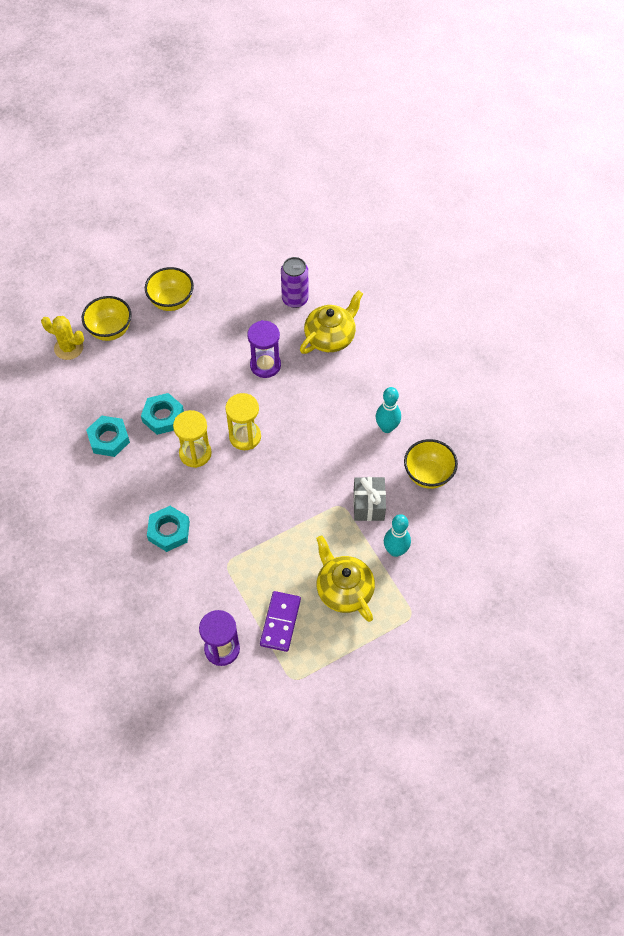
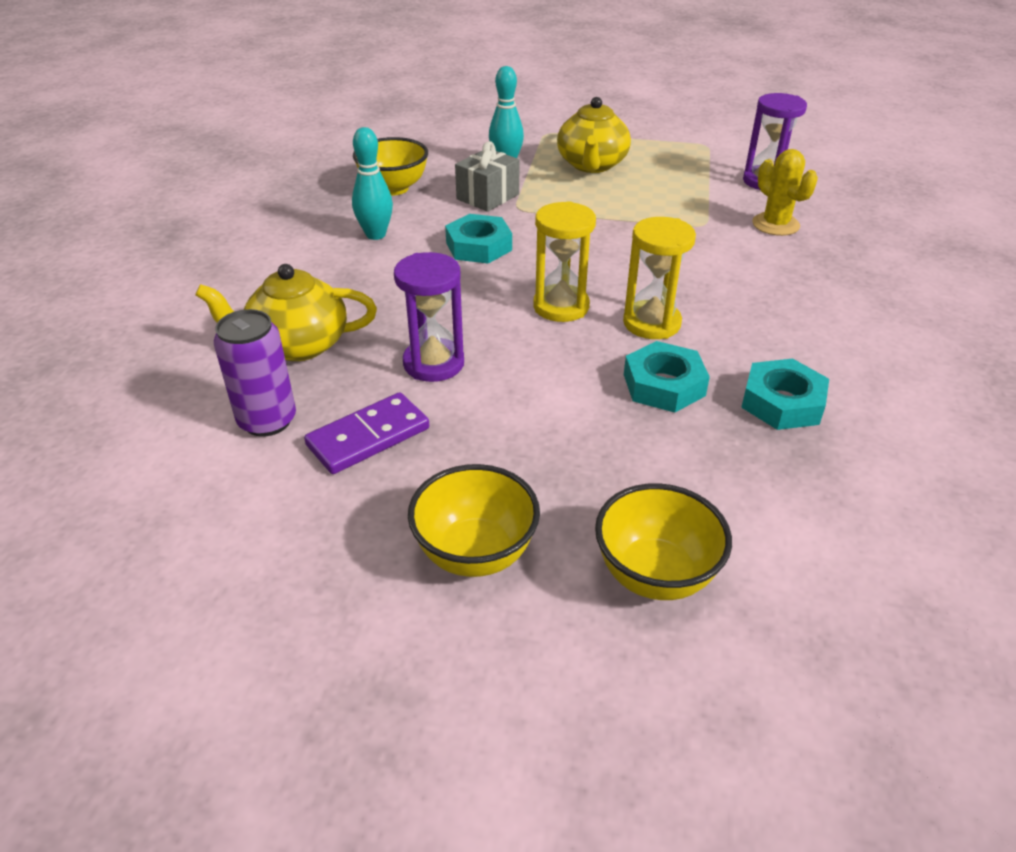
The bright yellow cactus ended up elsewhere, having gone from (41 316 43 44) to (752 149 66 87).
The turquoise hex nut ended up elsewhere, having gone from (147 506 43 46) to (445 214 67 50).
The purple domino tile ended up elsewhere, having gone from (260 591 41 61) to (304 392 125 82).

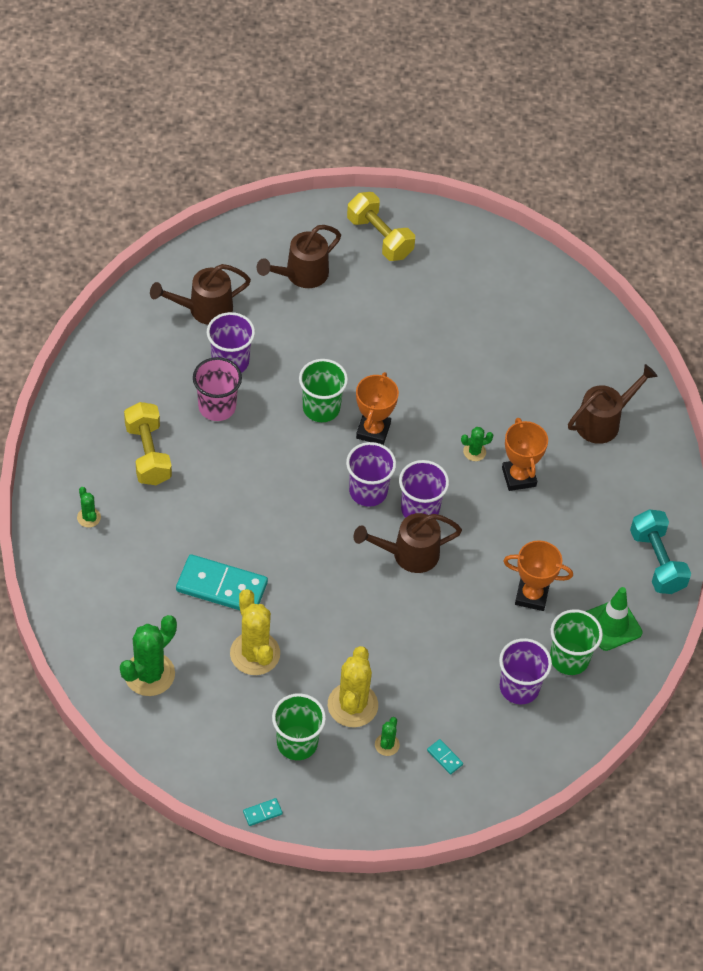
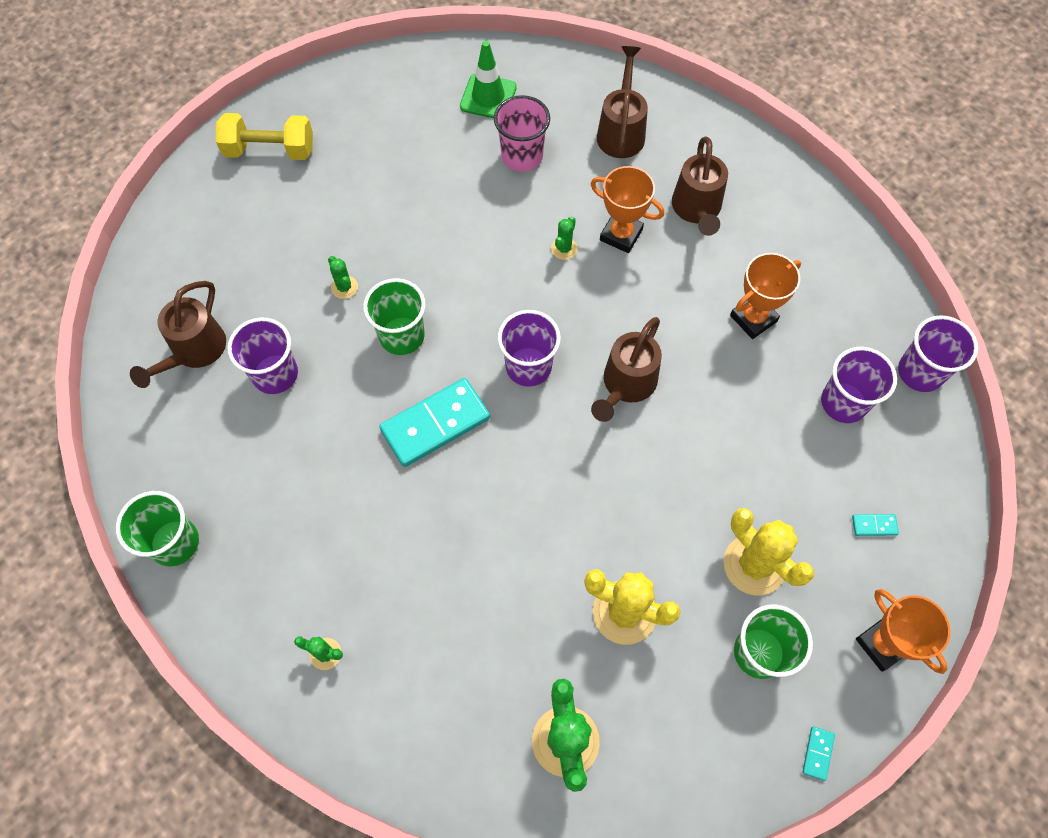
The second view lost the bright yellow free weight at (124 402 48 83).
The second view lost the turquoise free weight at (630 509 61 85).
The turquoise domino tile ended up elsewhere, having gone from (176 554 92 56) to (379 378 111 89).
The rose-pink cup ended up elsewhere, having gone from (193 357 49 64) to (494 95 56 77).
The dark brown sprinkling can ended up elsewhere, having gone from (257 225 84 63) to (672 137 56 99).
The orange-coloured award cup ended up elsewhere, having gone from (356 372 43 73) to (856 589 94 85).
The leaf-green cactus ended up elsewhere, having gone from (375 717 25 39) to (328 256 30 43).
The purple cup ended up elsewhere, having gone from (399 460 50 58) to (898 315 80 77).
The leaf-green cup ended up elsewhere, having gone from (550 609 53 66) to (116 491 83 76).
The leaf-green traffic cone ended up elsewhere, having gone from (586 587 57 64) to (460 41 57 77).

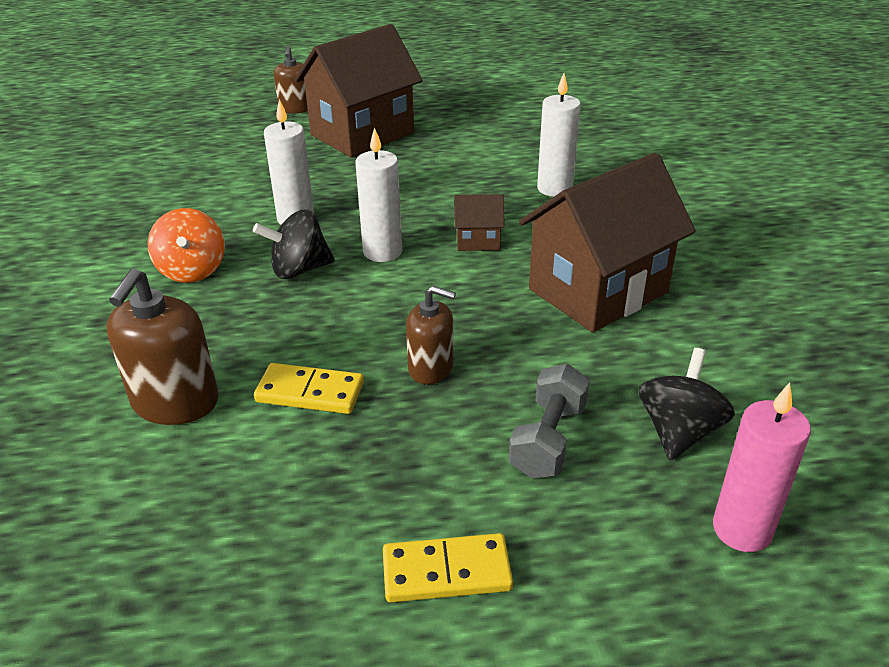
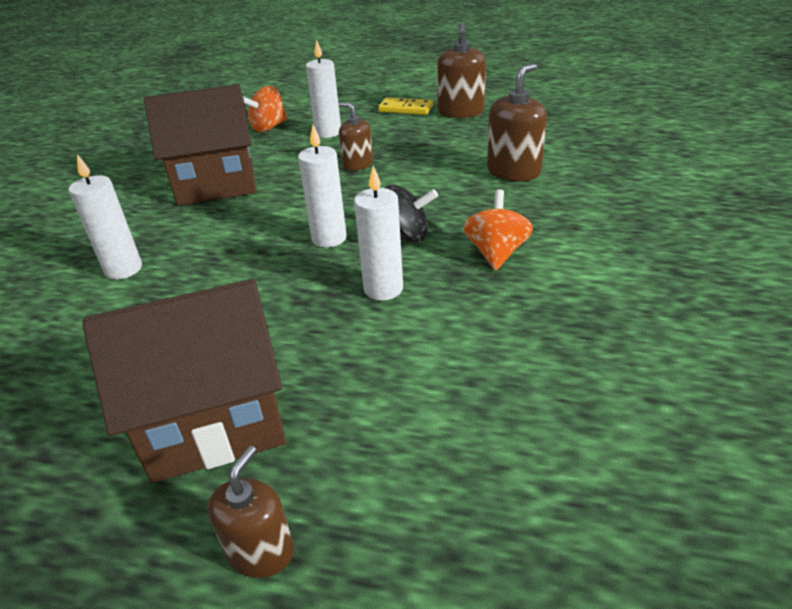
The second view lost the bright yellow domino tile at (254 363 110 51).
The second view lost the dark brown toy house at (454 194 50 57).
The second view lost the rose-pink candle at (713 382 98 170).
The second view gained the dark brown pump bottle at (437 23 49 95).
Where the gray free weight stood at (509 364 81 115), the pure white candle came to stand at (306 39 35 99).
What was the ebony whirligig at (639 348 96 112) turned into the orange-coloured whirligig at (243 86 45 46).

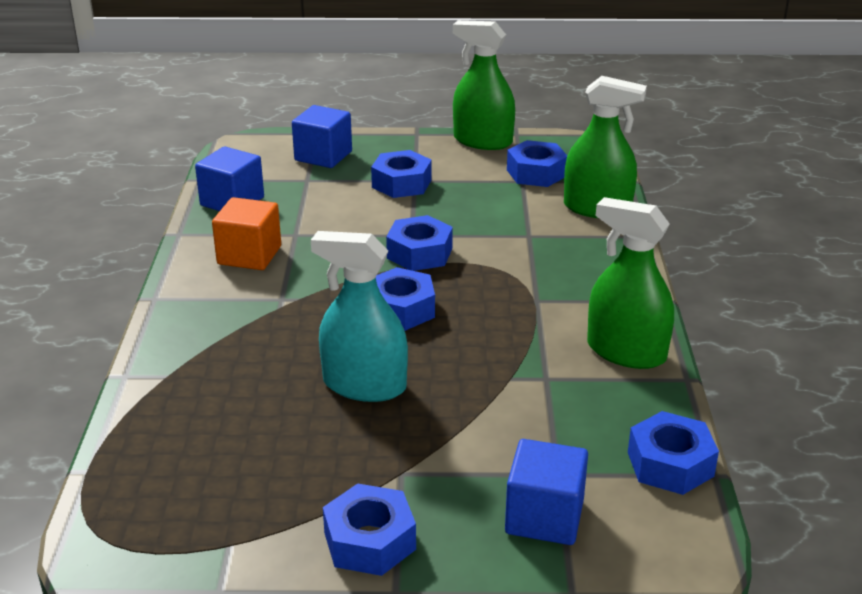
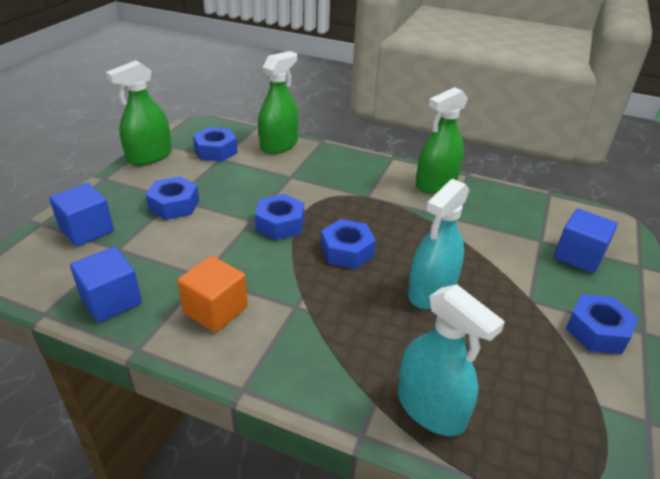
The second view lost the blue hex nut at (628 411 91 84).
The second view gained the turquoise sprayer at (398 284 107 152).

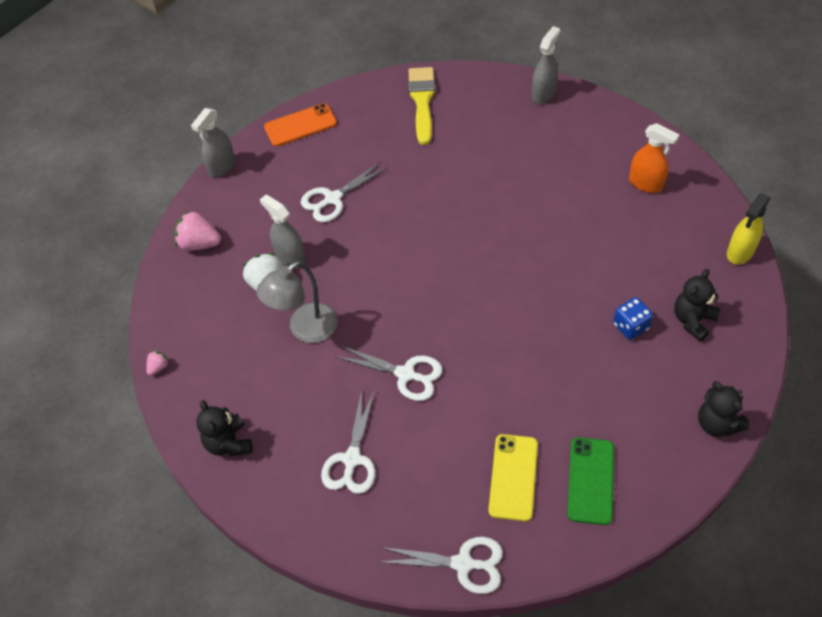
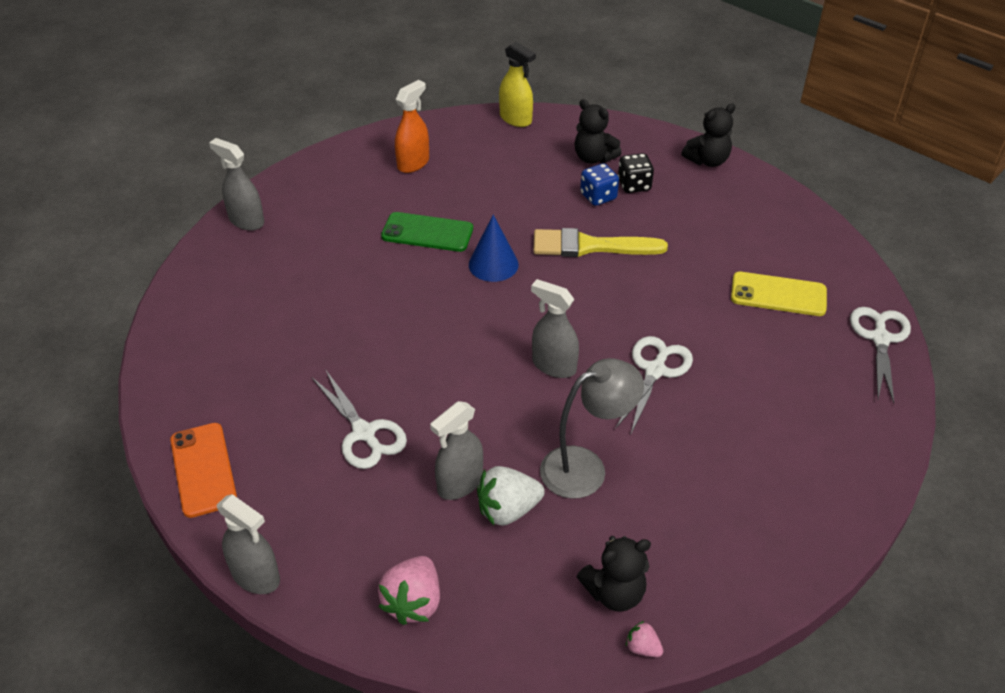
The second view lost the pure white pair of scissors at (321 390 55 104).
The second view gained the blue cone shape at (469 215 50 67).
The second view gained the gray sprayer at (531 279 48 99).
The second view gained the ebony game die at (618 153 36 40).
The ebony stuffed bear ended up elsewhere, having gone from (196 400 56 57) to (577 536 74 76).
The bright yellow paint brush ended up elsewhere, having gone from (408 67 27 78) to (533 228 135 29).
The leaf-green smartphone ended up elsewhere, having gone from (567 437 47 88) to (381 212 92 40).
The gray desk lamp at (256 261 82 82) ended up facing another way, 75 degrees counterclockwise from before.

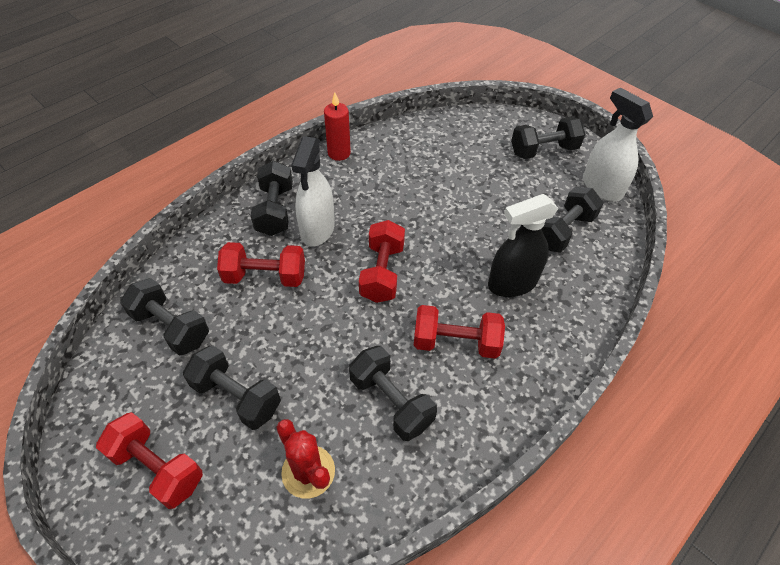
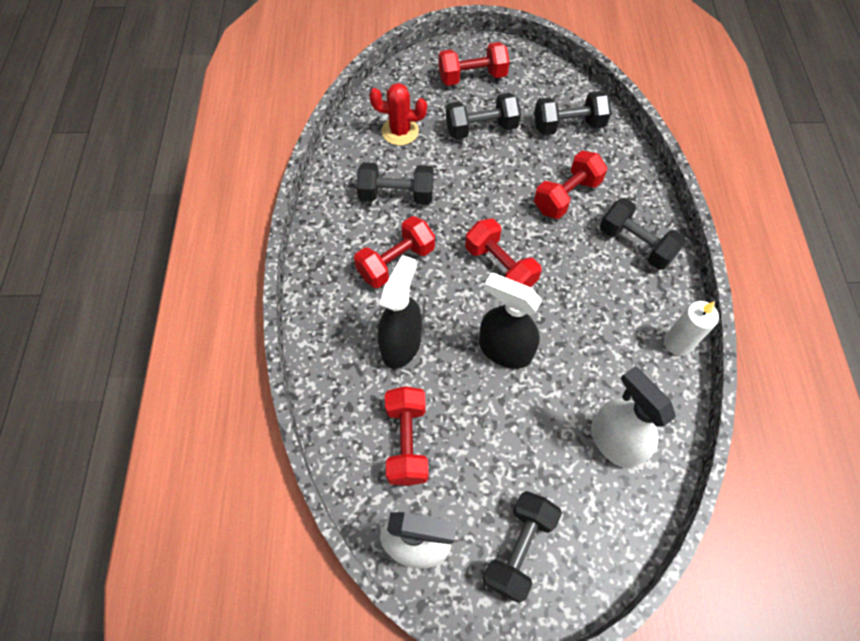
The second view gained the ebony sprayer at (479 273 63 96).
The pure white sprayer ended up elsewhere, having gone from (291 136 44 111) to (591 367 85 102).
What was the scarlet candle at (324 92 27 69) turned into the pure white candle at (664 301 55 55).
What was the ebony free weight at (542 187 61 66) turned into the scarlet free weight at (385 386 44 100).

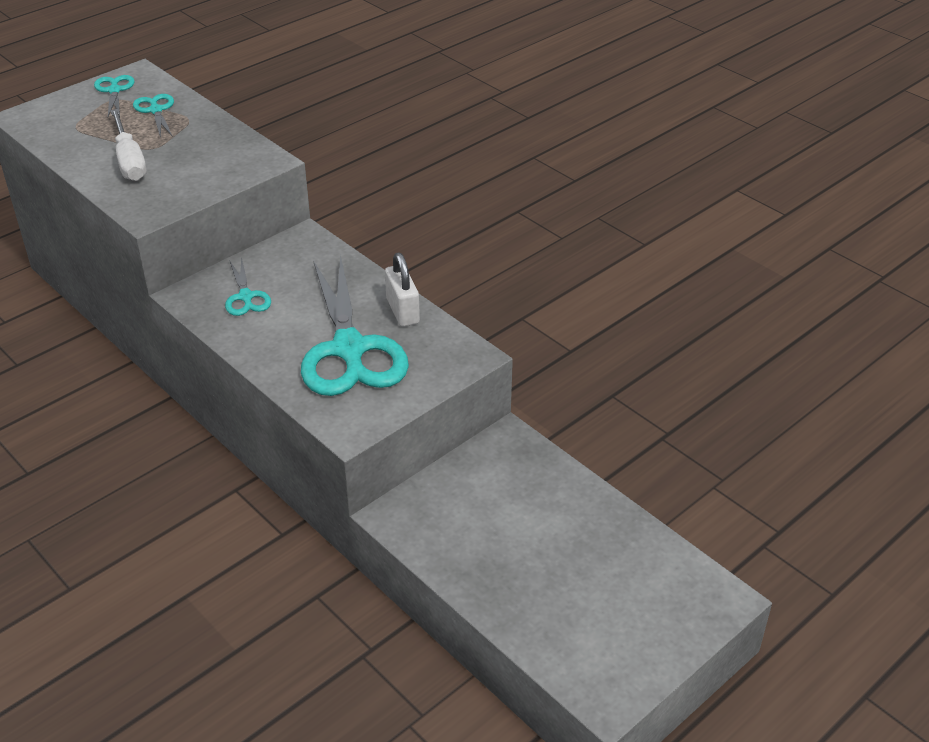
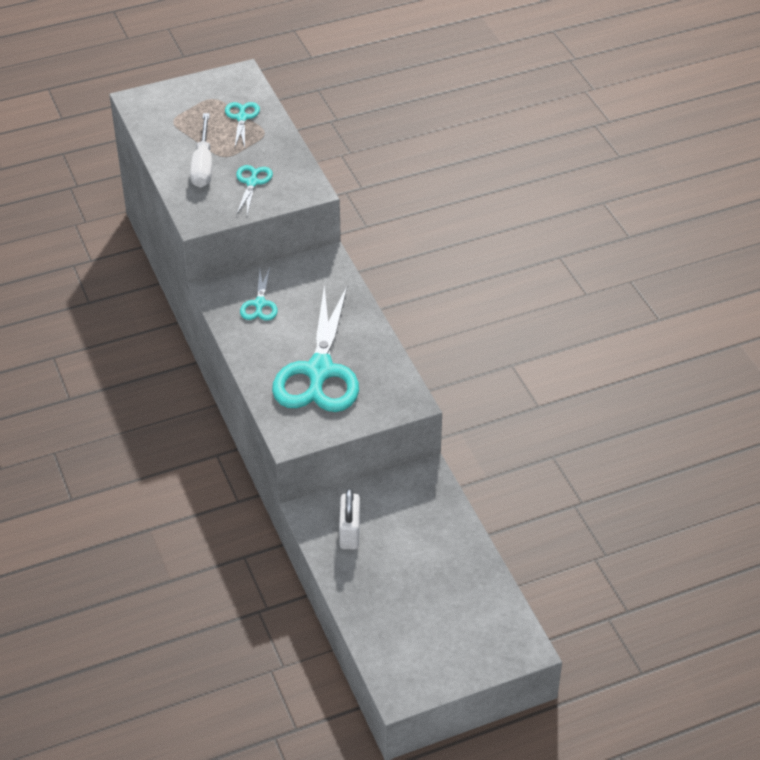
The turquoise pair of scissors ended up elsewhere, having gone from (94 75 41 42) to (236 165 37 50).
The pure white lock ended up elsewhere, having gone from (385 253 35 74) to (339 488 21 61).

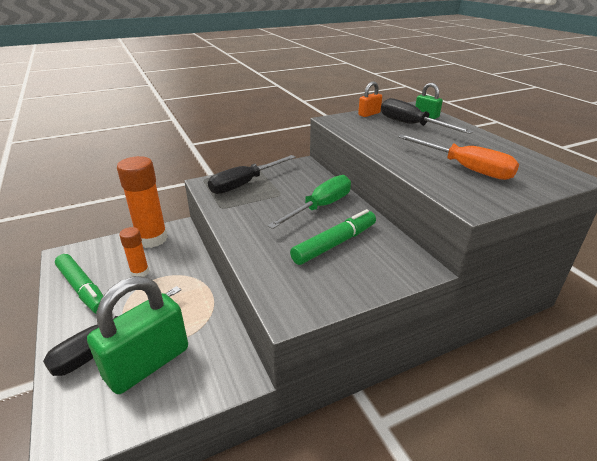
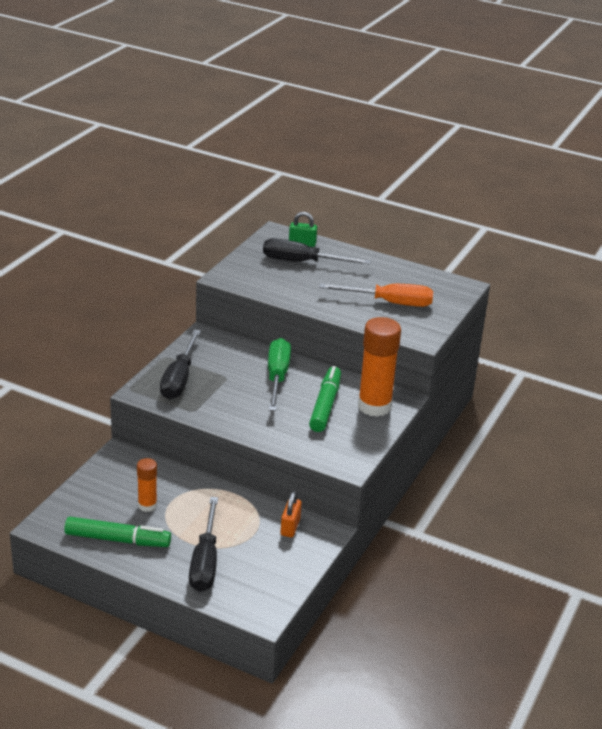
The second view lost the leaf-green lock at (87 276 101 118).
The orange-coloured glue ended up elsewhere, having gone from (117 156 51 92) to (358 317 43 100).
The orange-coloured lock ended up elsewhere, having gone from (358 81 24 36) to (281 491 21 46).

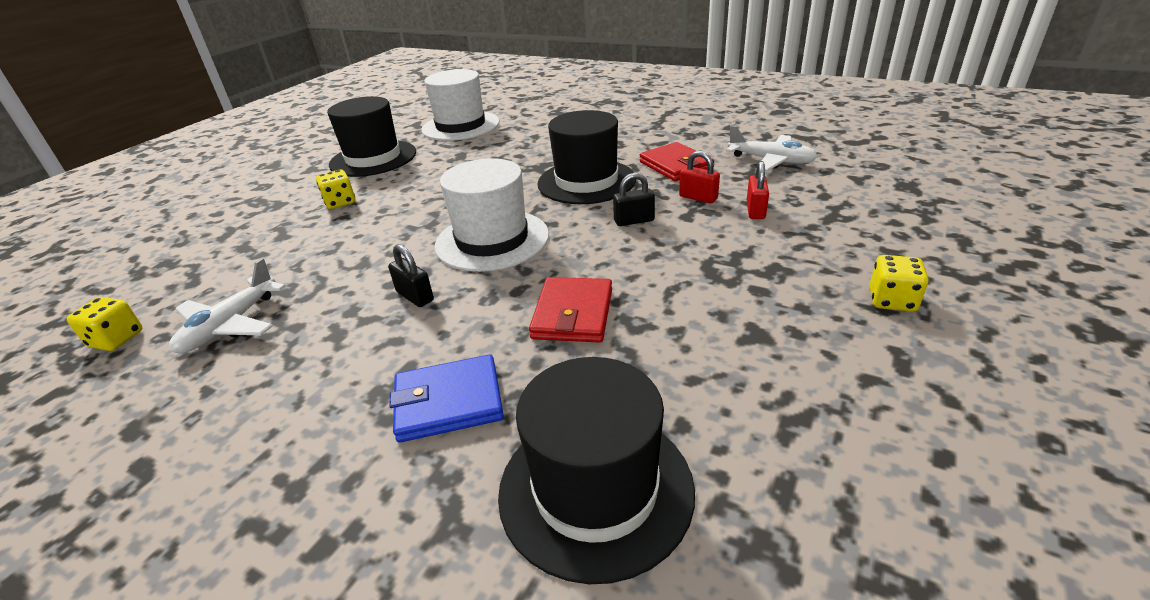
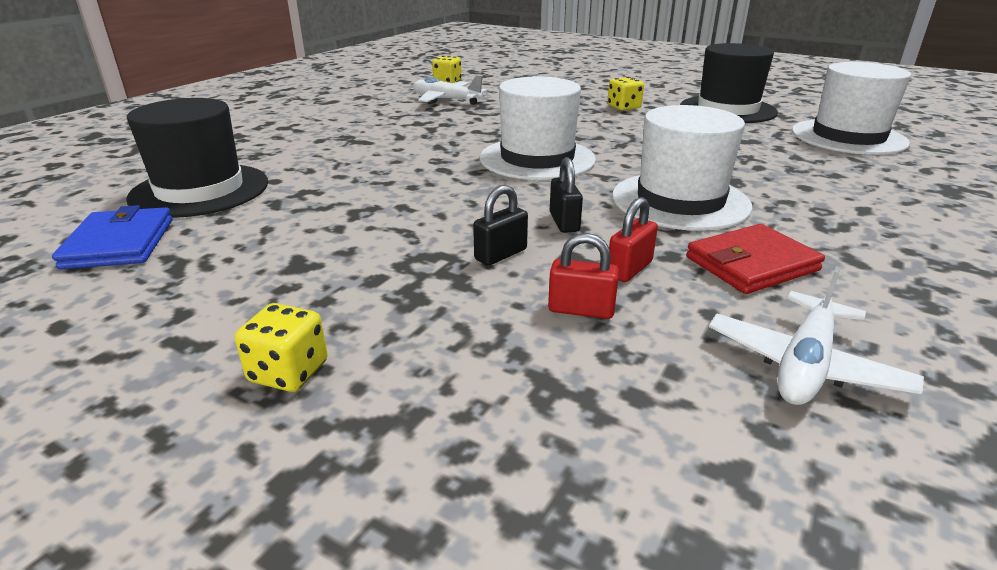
The second view lost the scarlet card wallet at (529 277 83 66).
The ebony lock ended up elsewhere, having gone from (388 244 46 63) to (473 185 55 81).
The blue card wallet ended up elsewhere, having gone from (389 354 115 89) to (52 205 120 64).
What was the ebony hat at (537 110 99 94) turned into the pure white hat at (612 105 140 126).

